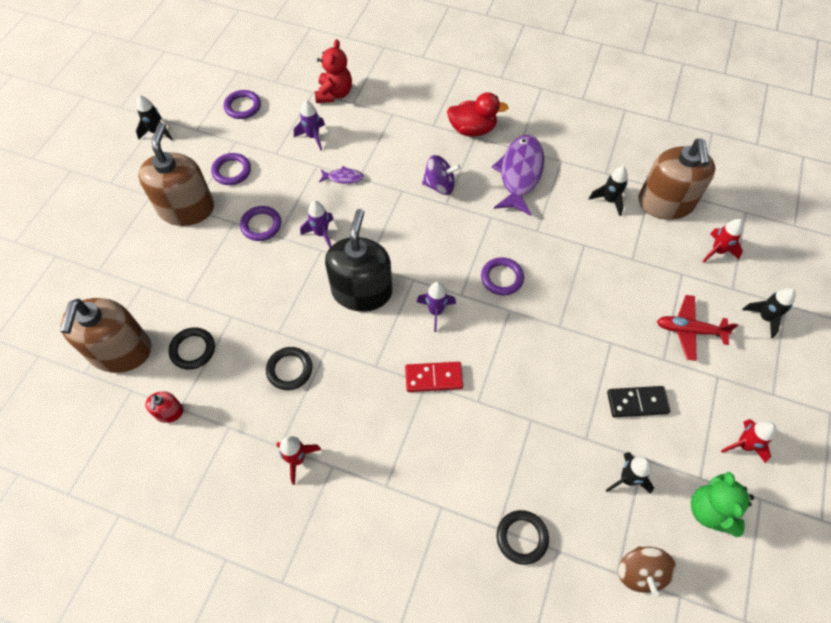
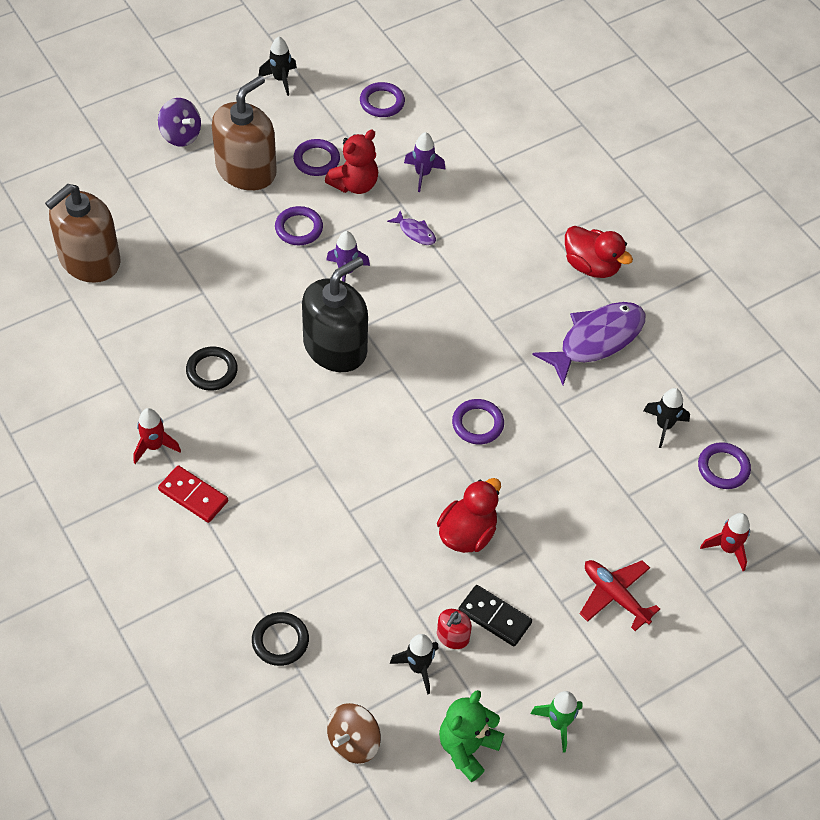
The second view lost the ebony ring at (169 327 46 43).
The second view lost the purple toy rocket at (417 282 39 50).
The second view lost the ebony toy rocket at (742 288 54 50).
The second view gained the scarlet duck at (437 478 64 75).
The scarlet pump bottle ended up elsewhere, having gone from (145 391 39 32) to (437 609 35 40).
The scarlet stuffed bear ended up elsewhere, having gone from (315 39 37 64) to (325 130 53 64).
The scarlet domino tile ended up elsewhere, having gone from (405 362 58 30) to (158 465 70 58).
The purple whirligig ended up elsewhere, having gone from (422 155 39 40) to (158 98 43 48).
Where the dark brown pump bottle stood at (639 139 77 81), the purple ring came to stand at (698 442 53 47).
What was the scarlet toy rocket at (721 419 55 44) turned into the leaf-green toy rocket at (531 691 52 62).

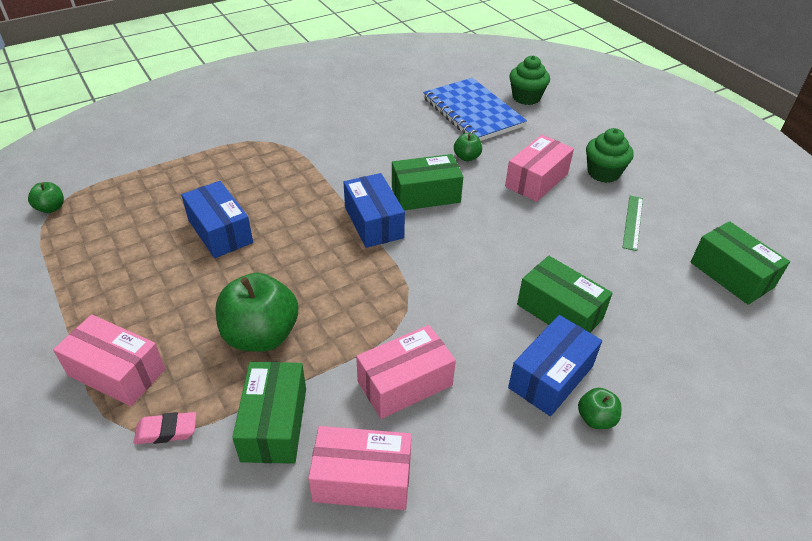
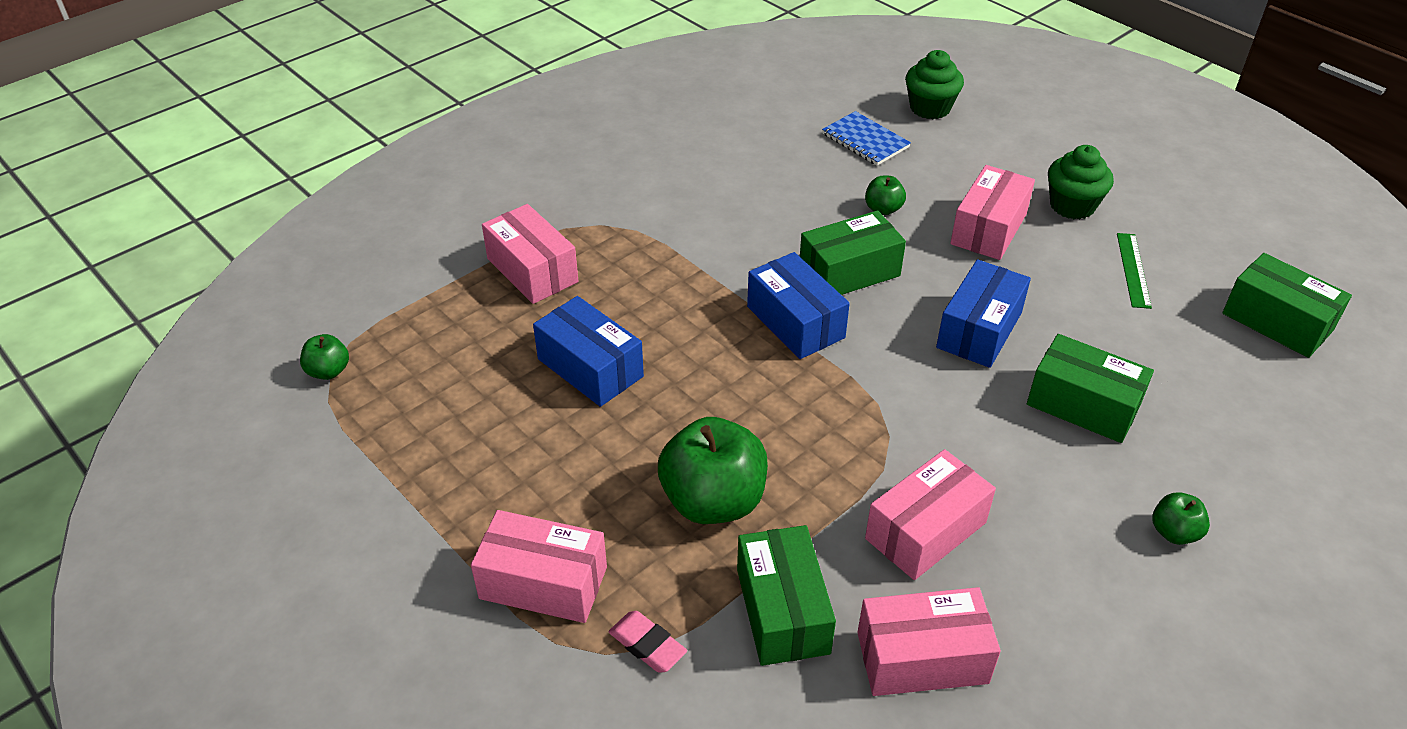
The second view gained the rose-pink box at (482 204 97 100).
The blue box ended up elsewhere, having gone from (508 315 94 101) to (936 259 95 109).
The rose-pink gum eraser at (133 412 63 32) ended up facing another way, 60 degrees clockwise from before.
The size of the blue notepad at (423 78 104 63) changed by a factor of 0.56.

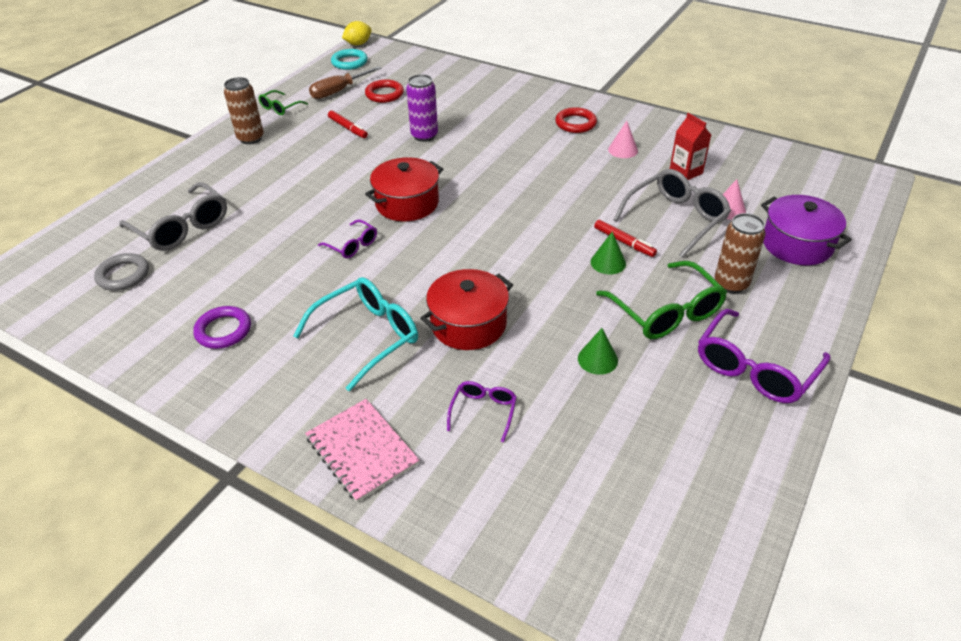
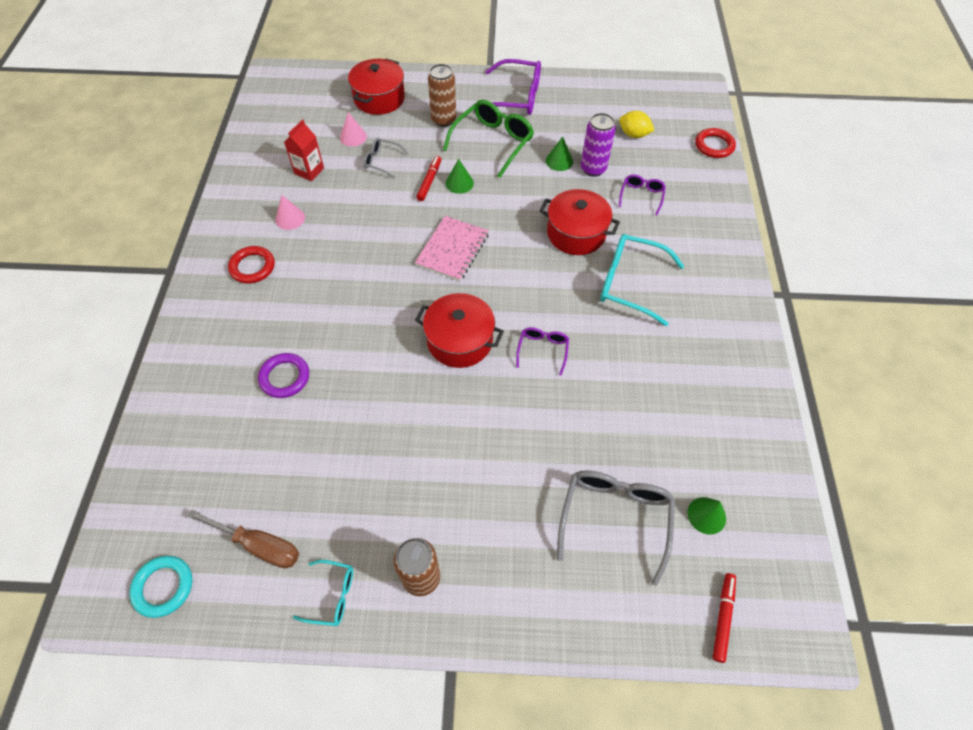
The purple ring ended up elsewhere, having gone from (193 306 58 43) to (258 353 51 45).
The rose-pink notepad ended up elsewhere, having gone from (305 399 114 104) to (415 216 74 65).
The scarlet felt pen ended up elsewhere, having gone from (328 110 40 28) to (713 573 23 90).
The bright yellow toy lemon ended up elsewhere, having gone from (342 21 30 24) to (619 111 36 27).
The scarlet ring ended up elsewhere, having gone from (365 79 39 24) to (695 128 41 30).
The purple can ended up elsewhere, having gone from (406 74 32 68) to (581 113 35 64).
Where the gray ring stood at (94 253 55 38), the leaf-green cone shape came to stand at (687 497 39 38).
What was the leaf-green eyeglasses at (259 90 49 25) turned into the turquoise eyeglasses at (293 560 60 66).
What was the purple stockpot at (761 195 91 70) turned into the scarlet stockpot at (348 58 57 57).
The purple eyeglasses at (447 381 70 62) ended up facing another way, 120 degrees clockwise from before.
The size of the gray eyeglasses at (614 169 117 89) changed by a factor of 0.53.

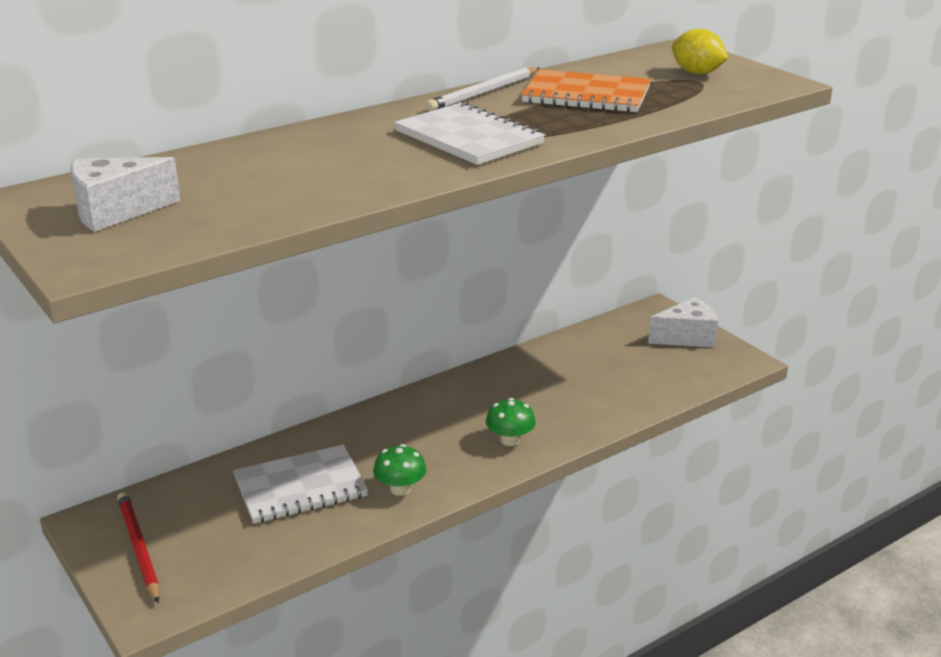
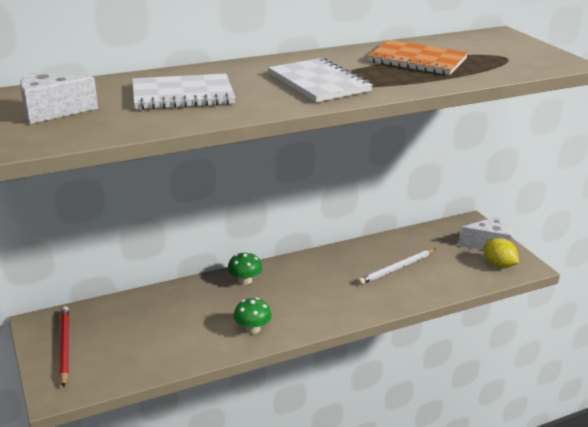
The pure white notepad ended up elsewhere, having gone from (233 444 135 80) to (132 73 104 37).
The pure white wooden pencil ended up elsewhere, having gone from (426 67 114 44) to (357 249 79 36).
The leaf-green fungus ended up elsewhere, having gone from (486 398 50 48) to (228 252 34 33).
The bright yellow toy lemon ended up elsewhere, having gone from (672 29 56 45) to (484 238 35 30).

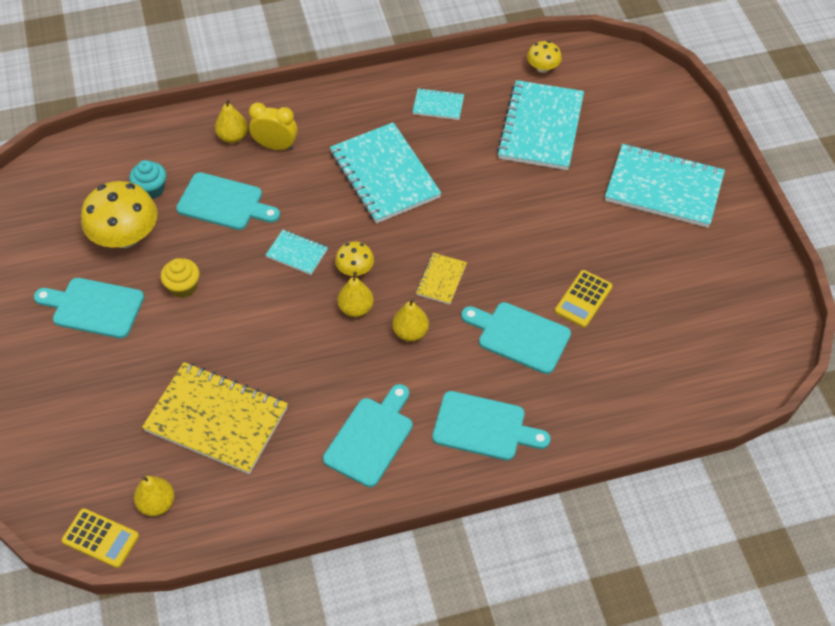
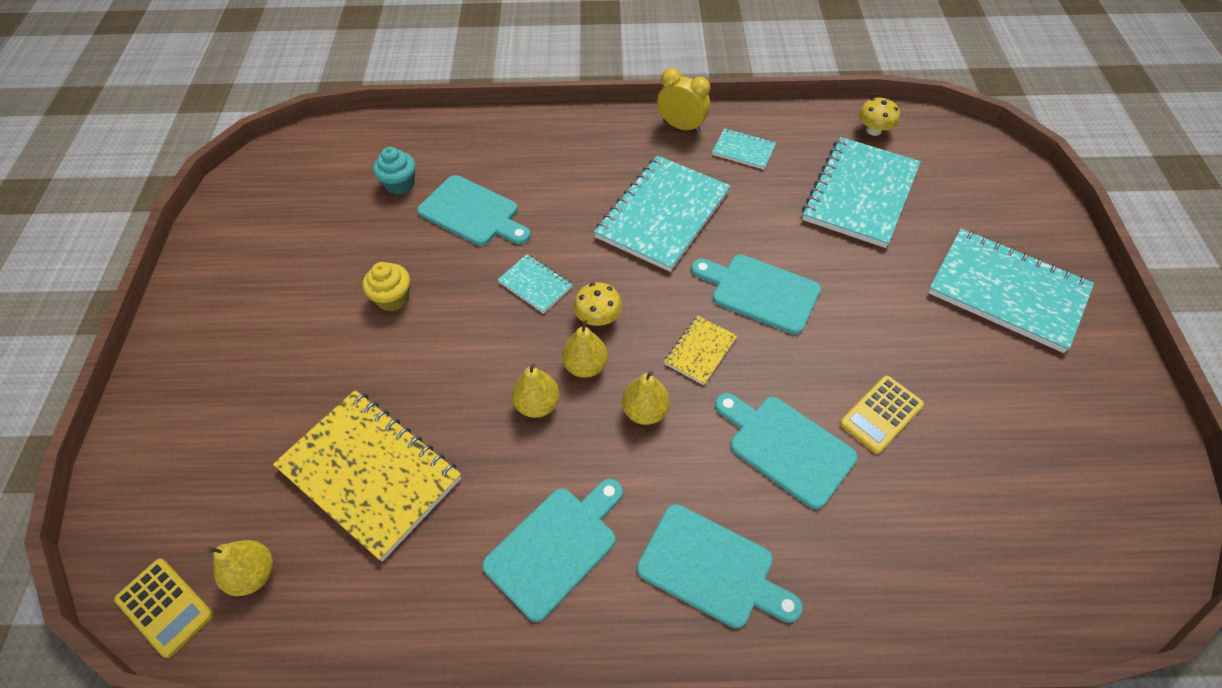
The second view lost the bright yellow fungus at (81 181 76 67).
The turquoise bread board ended up elsewhere, having gone from (34 278 110 60) to (691 255 130 80).
The bright yellow pear fruit ended up elsewhere, having gone from (215 99 33 44) to (512 364 48 54).
The bright yellow alarm clock ended up elsewhere, having gone from (249 102 49 48) to (657 68 53 65).
The turquoise notepad at (330 122 111 101) ended up facing another way, 45 degrees clockwise from before.

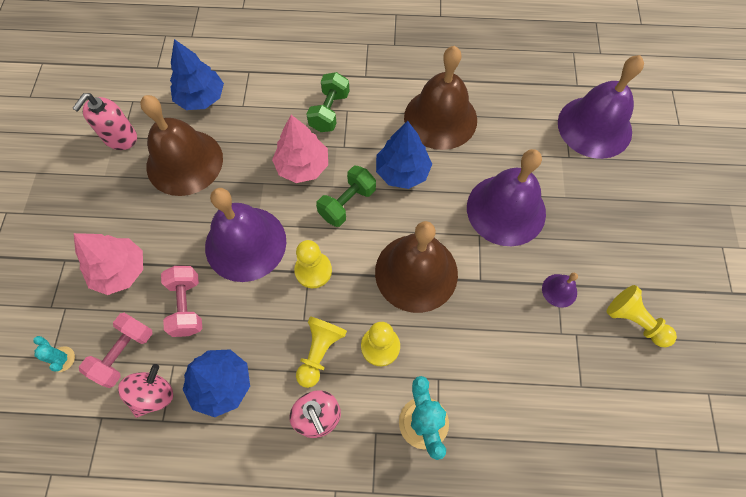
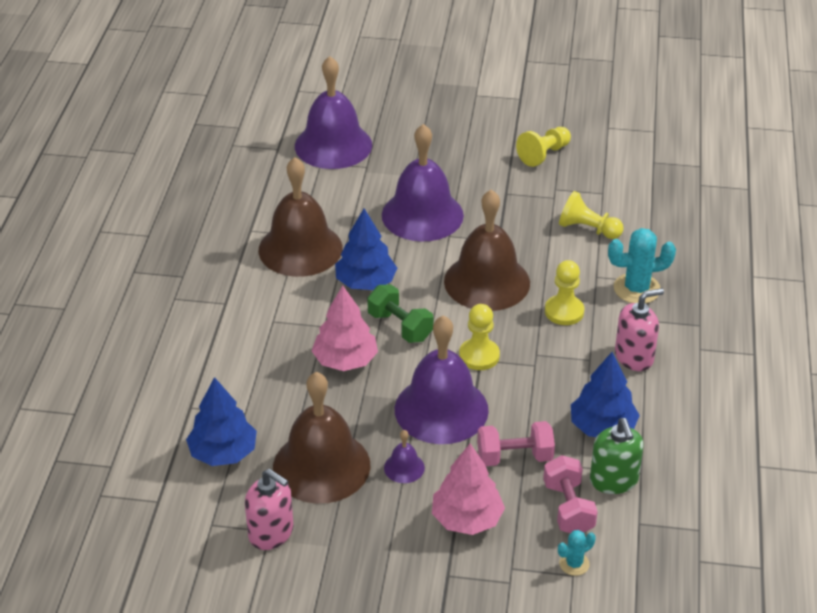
The second view lost the leaf-green free weight at (306 72 44 60).
The bright yellow pawn ended up elsewhere, having gone from (296 316 51 72) to (559 191 65 48).
The purple school bell ended up elsewhere, having gone from (542 273 36 35) to (384 430 41 53).
Where the rose-pink whirligig stood at (118 364 55 54), the leaf-green pump bottle came to stand at (590 418 54 76).
The rose-pink free weight at (79 313 74 75) ended up facing another way, 45 degrees clockwise from before.

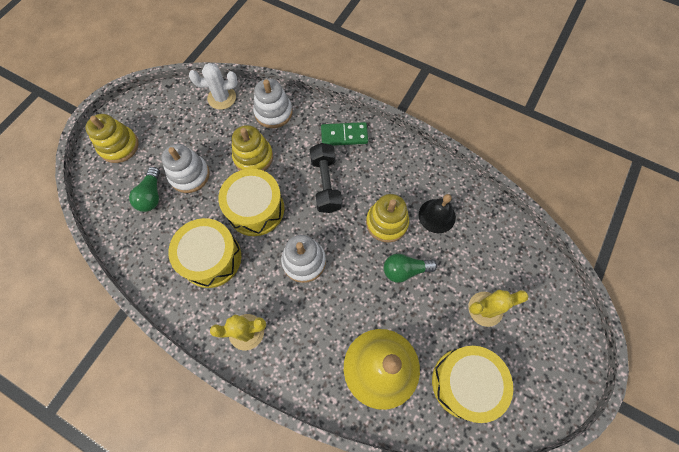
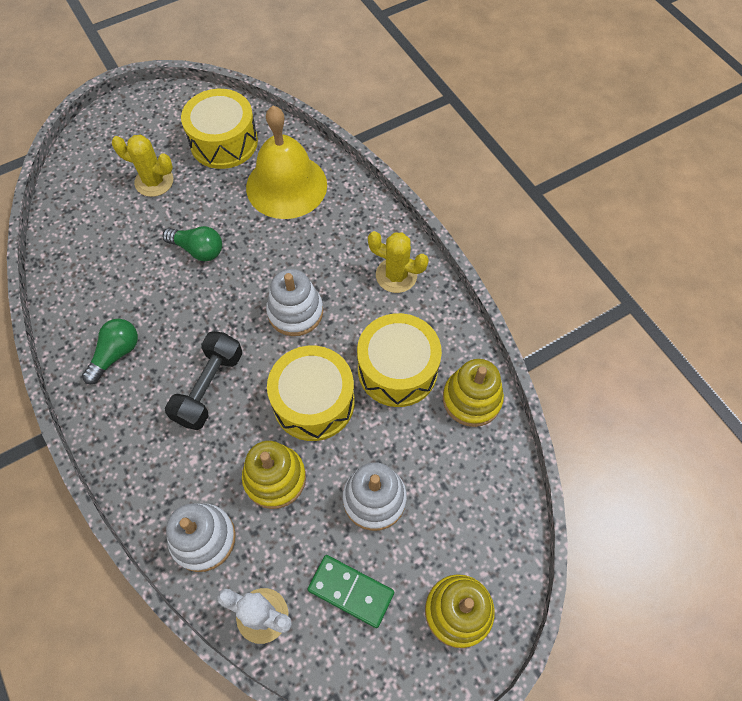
The second view lost the ebony school bell at (419 194 37 39).
The leaf-green bulb ended up elsewhere, having gone from (129 167 31 45) to (82 319 56 65).
The leaf-green domino tile ended up elsewhere, having gone from (321 122 47 24) to (308 555 86 73).
The bright yellow ring stacker ended up elsewhere, having gone from (366 194 43 48) to (443 359 61 68).

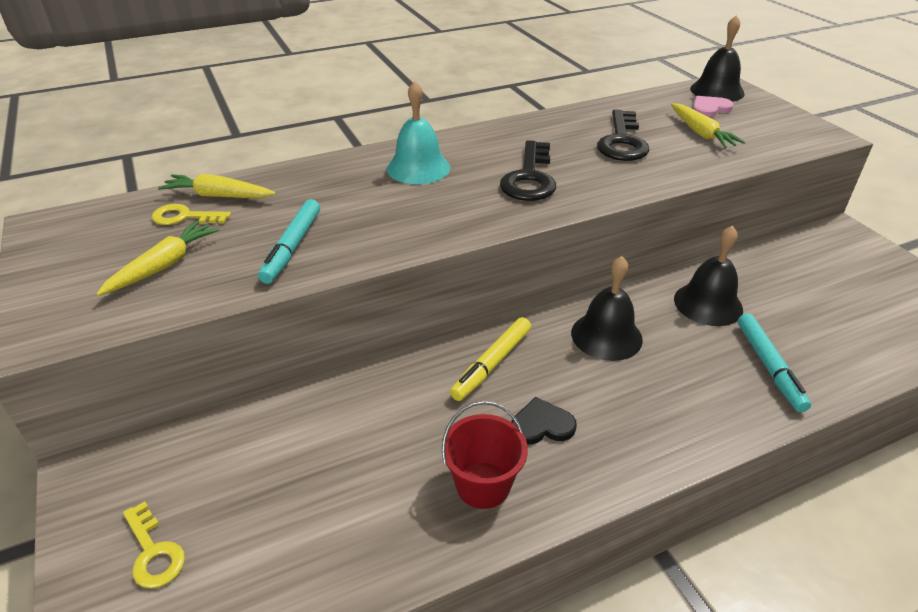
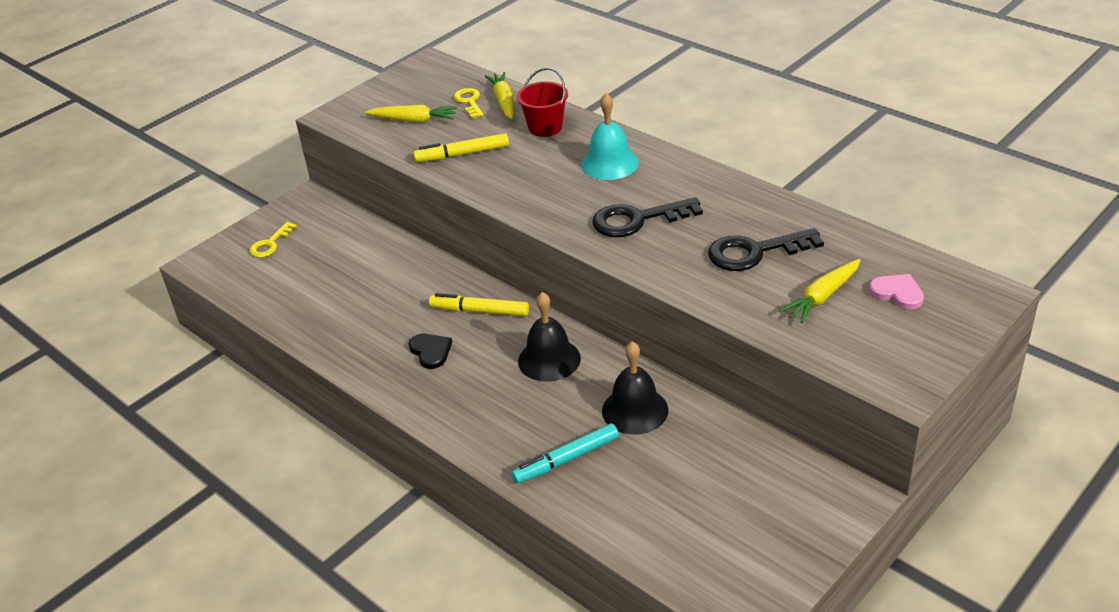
The second view lost the ebony school bell at (690 15 54 87).
The scarlet sand bucket ended up elsewhere, having gone from (442 401 86 108) to (517 68 51 69).
What was the turquoise felt pen at (258 199 62 85) turned into the bright yellow felt pen at (413 133 96 29).

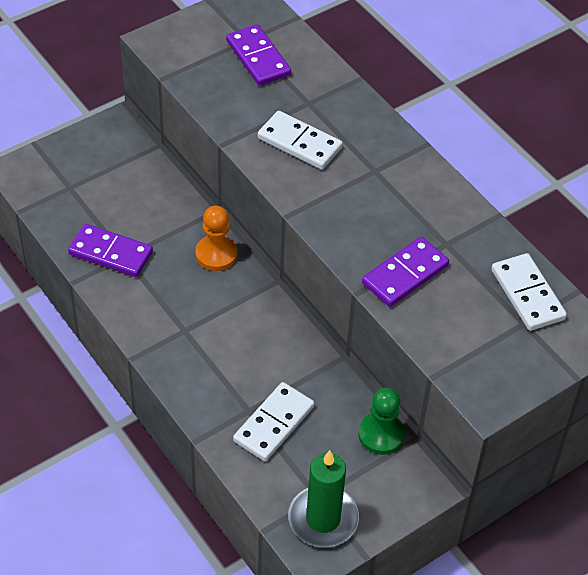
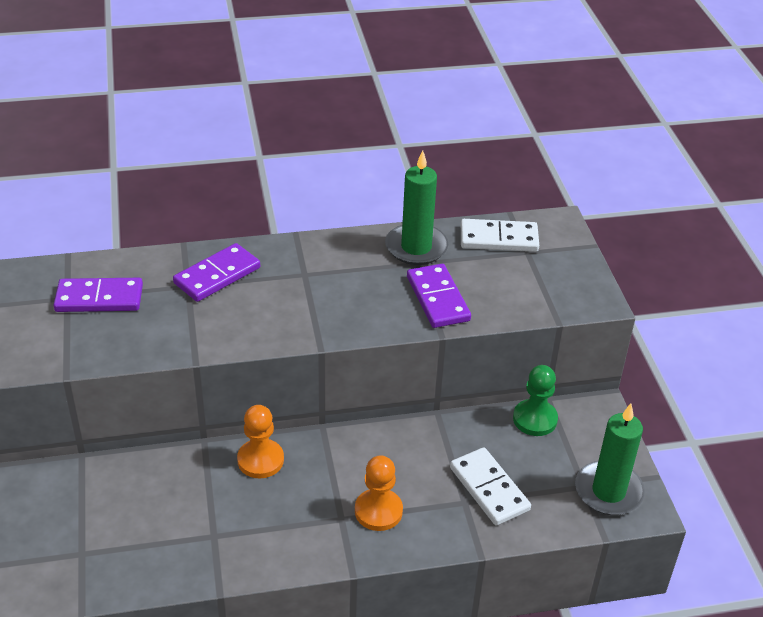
The second view lost the pure white domino tile at (258 111 85 59).
The second view gained the orange-coloured pawn at (355 455 48 76).
The second view gained the leaf-green candle at (385 150 63 115).
The purple domino tile ended up elsewhere, having gone from (68 224 85 53) to (173 243 87 59).

